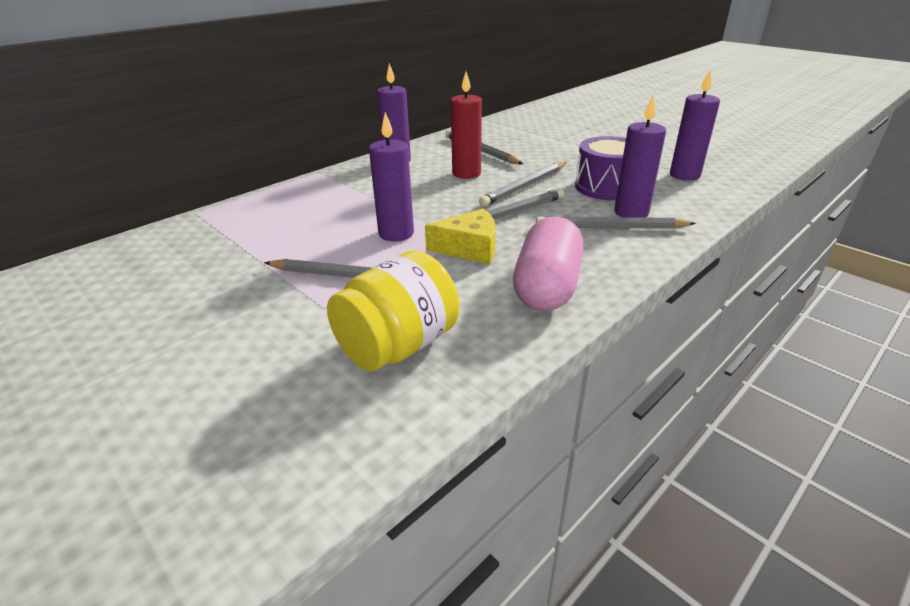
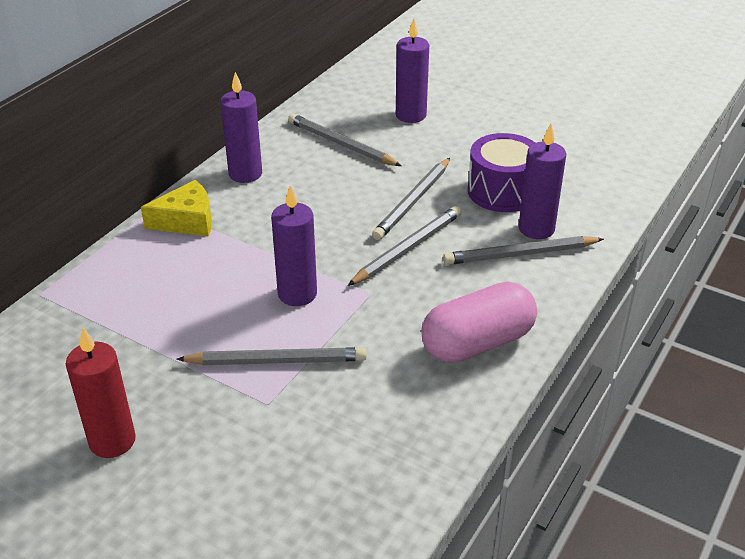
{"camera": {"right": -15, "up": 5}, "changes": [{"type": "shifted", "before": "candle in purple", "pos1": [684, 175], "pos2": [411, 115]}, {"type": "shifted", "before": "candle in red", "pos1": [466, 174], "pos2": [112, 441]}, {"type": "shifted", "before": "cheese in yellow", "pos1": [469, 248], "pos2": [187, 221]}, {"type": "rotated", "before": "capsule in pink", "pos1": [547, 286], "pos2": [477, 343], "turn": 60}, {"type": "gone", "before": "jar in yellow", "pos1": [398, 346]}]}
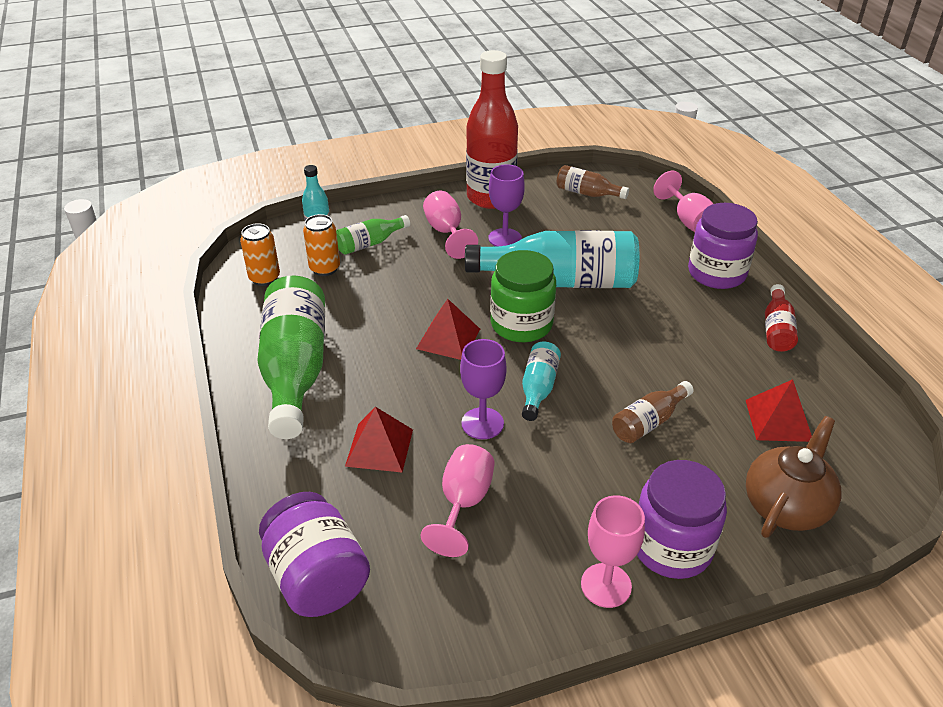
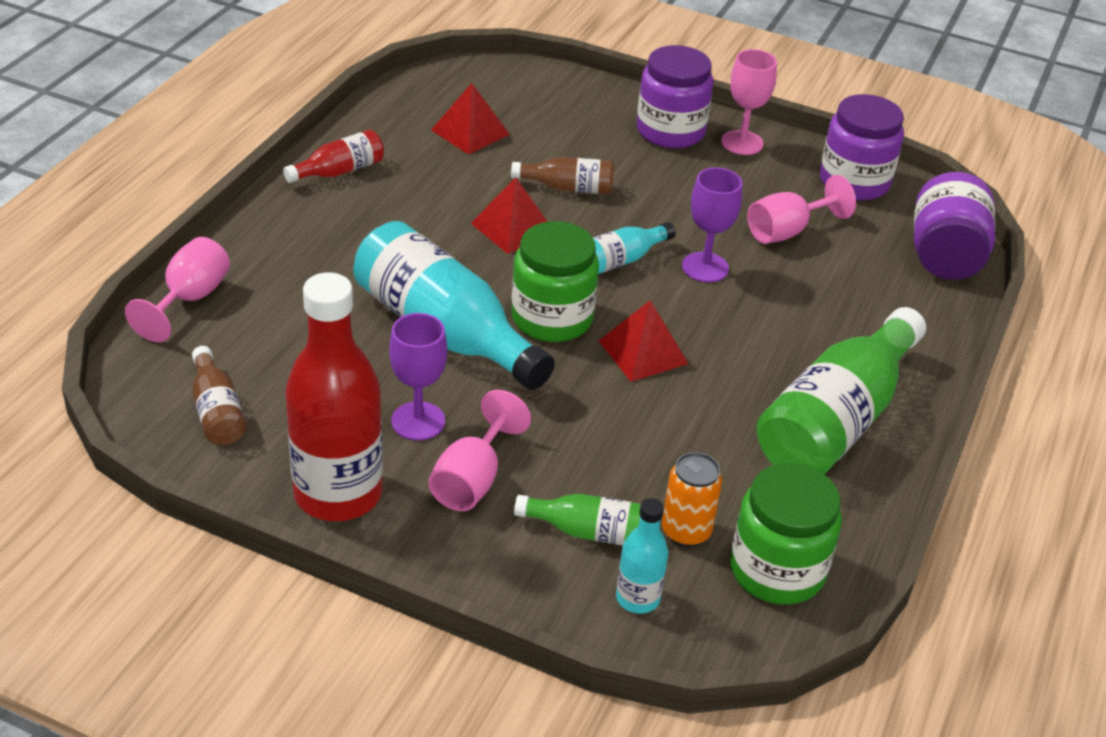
{"camera": {"right": -140, "up": 0}, "changes": [{"type": "shifted", "before": "jar in purple", "pos1": [716, 273], "pos2": [854, 182]}, {"type": "swapped", "before": "can in orange", "after": "jar in green", "pos1": [264, 278], "pos2": [777, 570]}, {"type": "shifted", "before": "pyramid in red", "pos1": [379, 447], "pos2": [513, 227]}, {"type": "gone", "before": "teapot in brown", "pos1": [786, 505]}]}
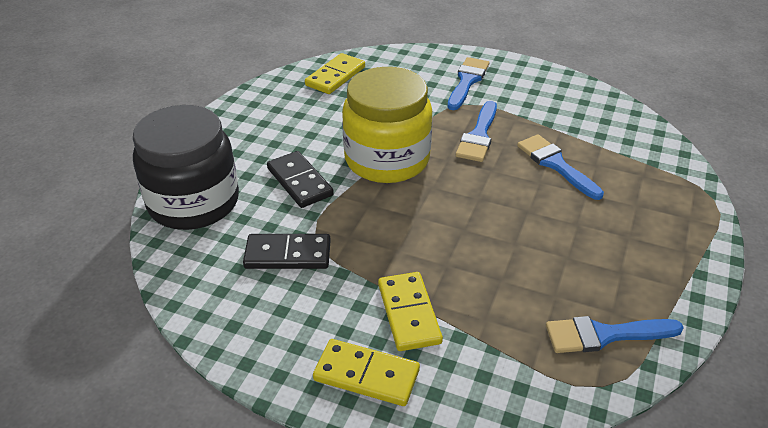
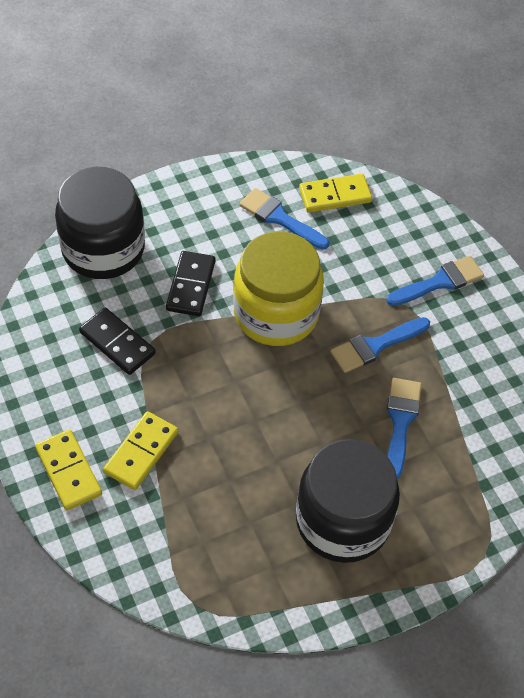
{"camera": {"right": 40, "up": 15}, "changes": [{"type": "shifted", "before": "brush in blue", "pos1": [604, 335], "pos2": [279, 218]}, {"type": "new", "after": "jar in black", "pos2": [343, 521]}]}
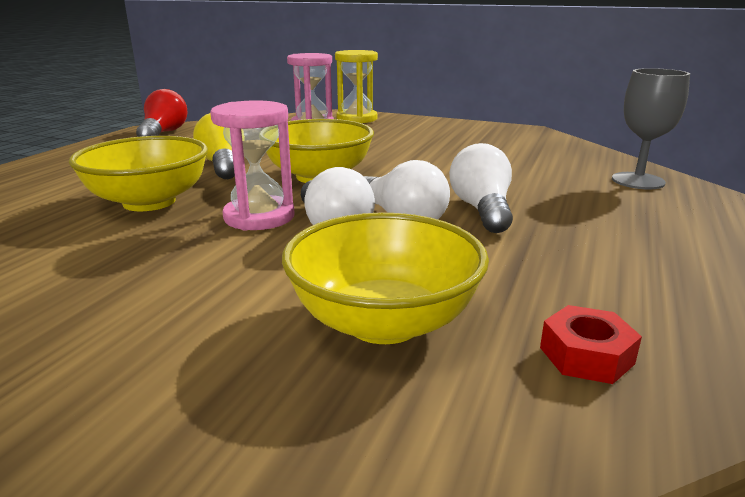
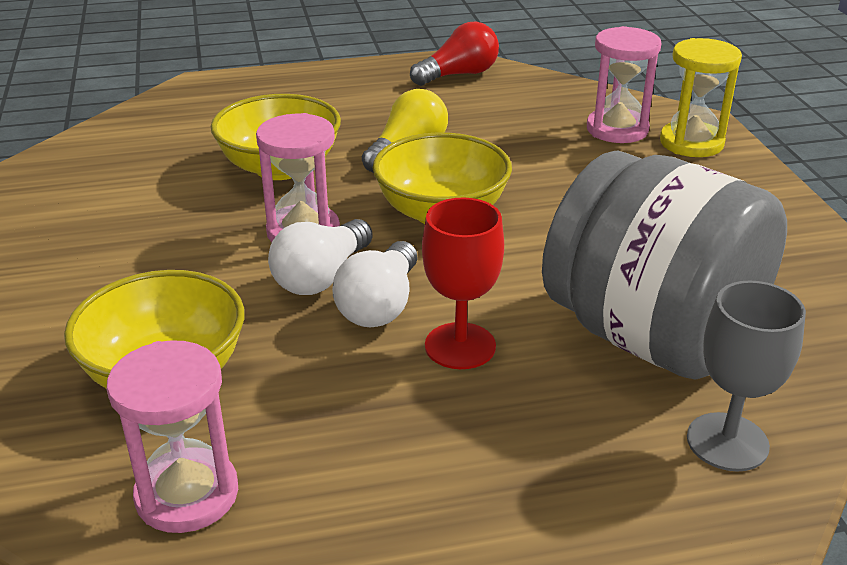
{"camera": {"right": 55, "up": 10}, "changes": [{"type": "swapped", "before": "light bulb in white", "after": "goblet in red", "pos1": [482, 210], "pos2": [460, 346]}, {"type": "swapped", "before": "nut in red", "after": "hourglass in pink", "pos1": [586, 355], "pos2": [187, 494]}, {"type": "new", "after": "jar in grey", "pos2": [651, 336]}]}
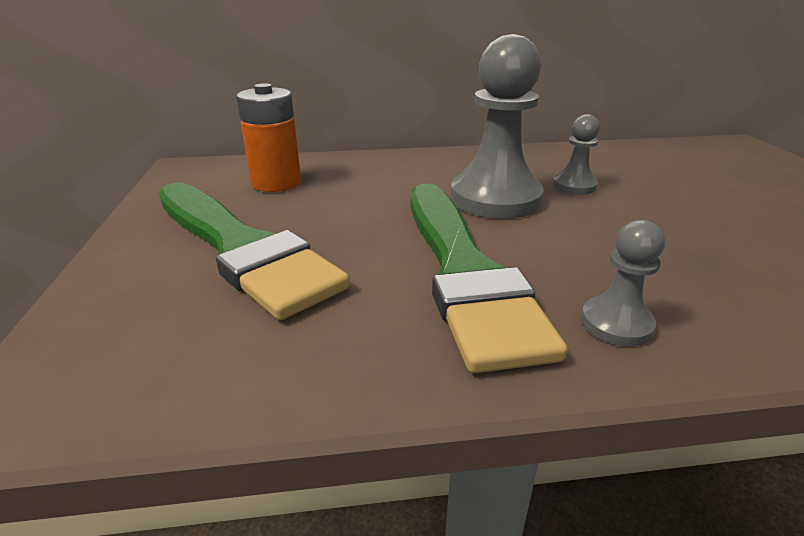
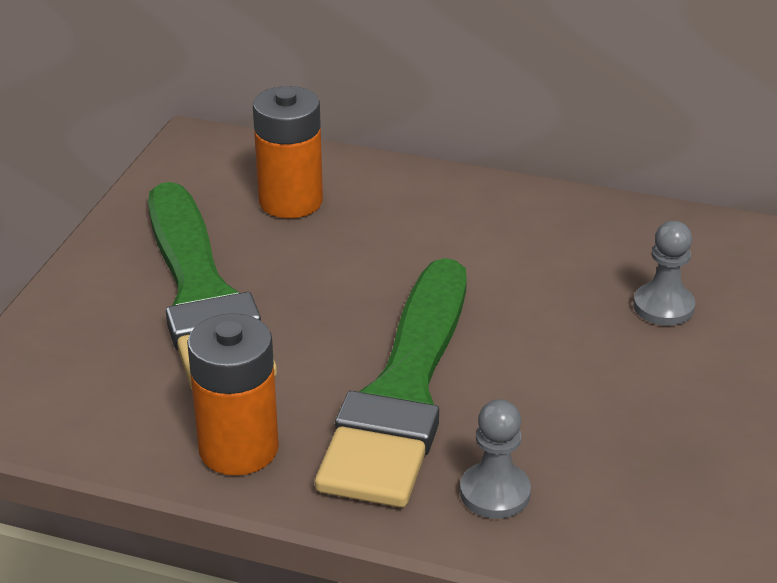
{"camera": {"right": 25, "up": 5}, "changes": [{"type": "gone", "before": "pawn in grey", "pos1": [495, 198]}, {"type": "new", "after": "battery in orange", "pos2": [238, 448]}]}
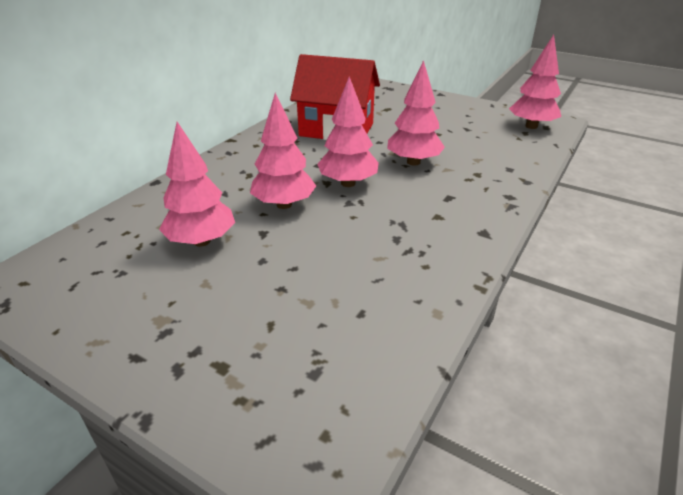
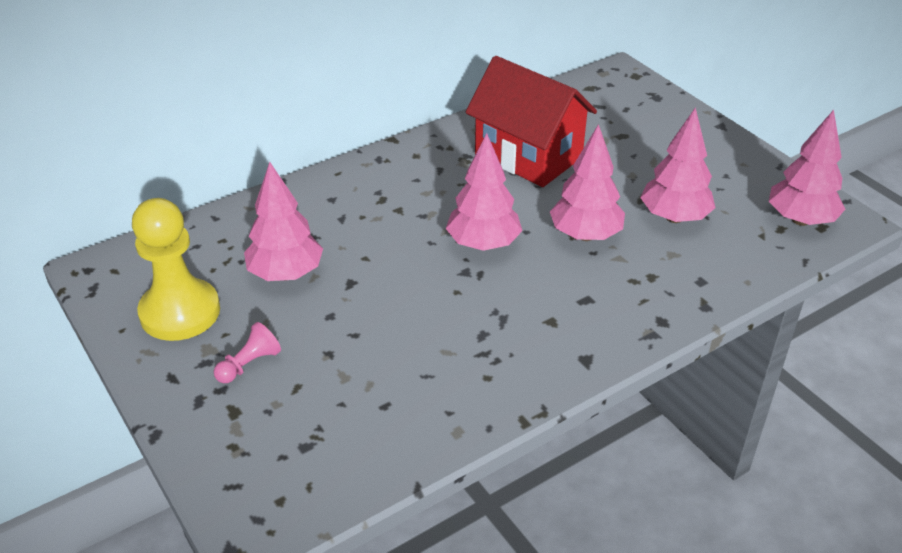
{"camera": {"right": 25, "up": 5}, "changes": [{"type": "shifted", "before": "tree in pink", "pos1": [284, 204], "pos2": [674, 217]}, {"type": "new", "after": "pawn in yellow", "pos2": [180, 312]}, {"type": "new", "after": "pawn in pink", "pos2": [249, 364]}]}
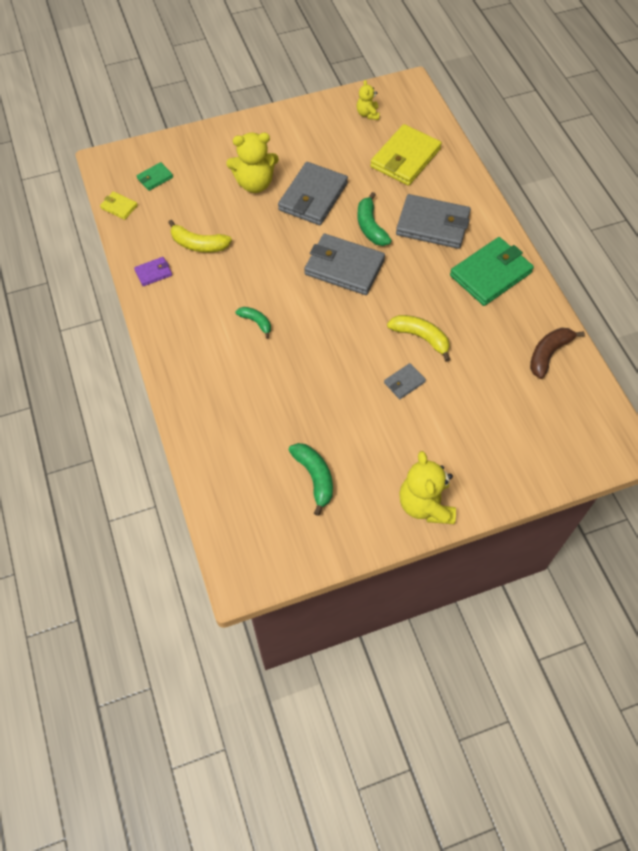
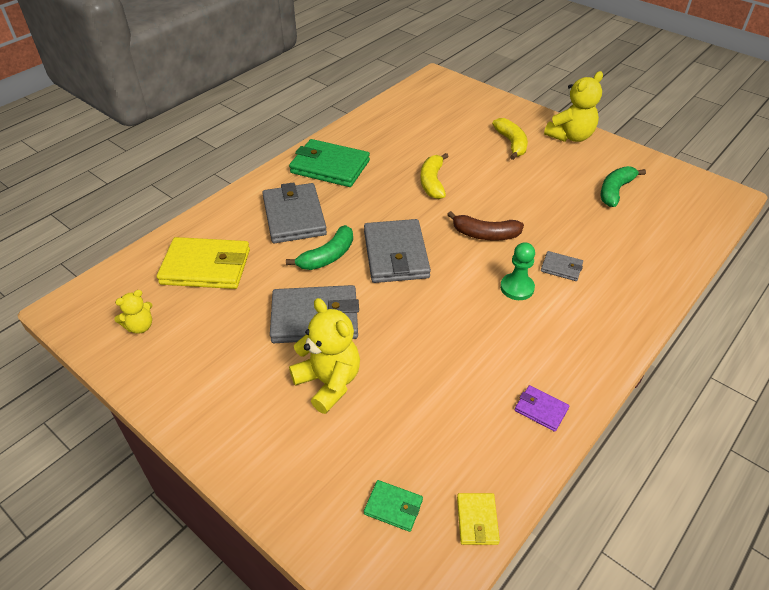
{"camera": {"right": -120, "up": -15}, "changes": [{"type": "shifted", "before": "banana in yellow", "pos1": [199, 244], "pos2": [511, 143]}, {"type": "swapped", "before": "banana in green", "after": "pawn in green", "pos1": [256, 322], "pos2": [517, 288]}, {"type": "shifted", "before": "banana in brown", "pos1": [548, 354], "pos2": [485, 234]}, {"type": "shifted", "before": "wallet in grey", "pos1": [404, 382], "pos2": [561, 268]}]}
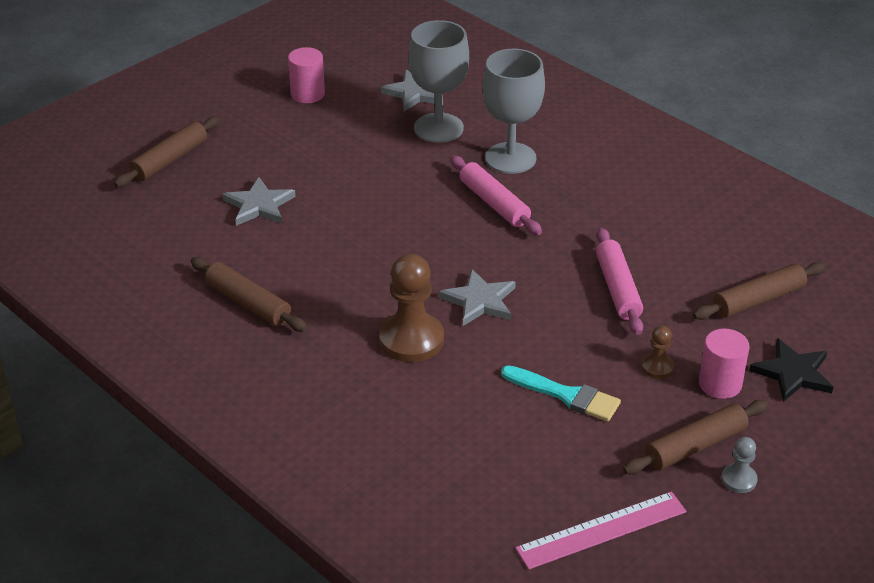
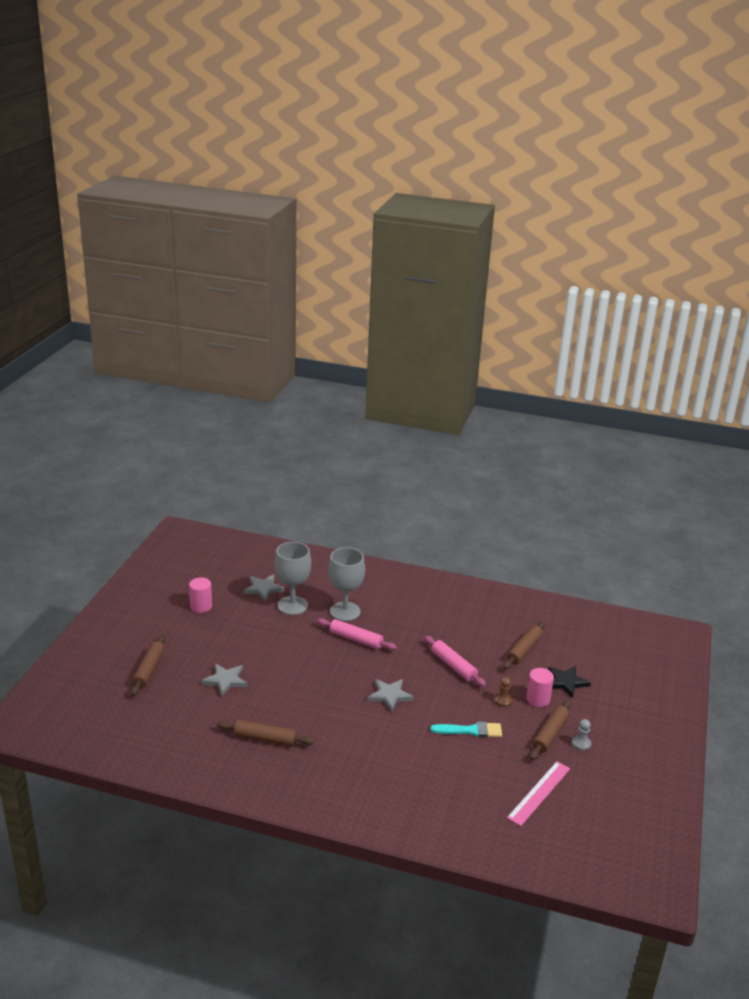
{"camera": {"right": -30, "up": -10}, "changes": [{"type": "gone", "before": "pawn in brown", "pos1": [411, 339]}]}
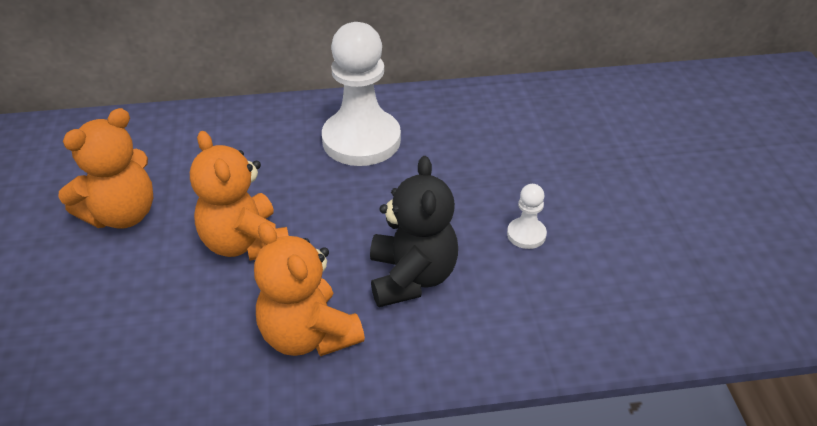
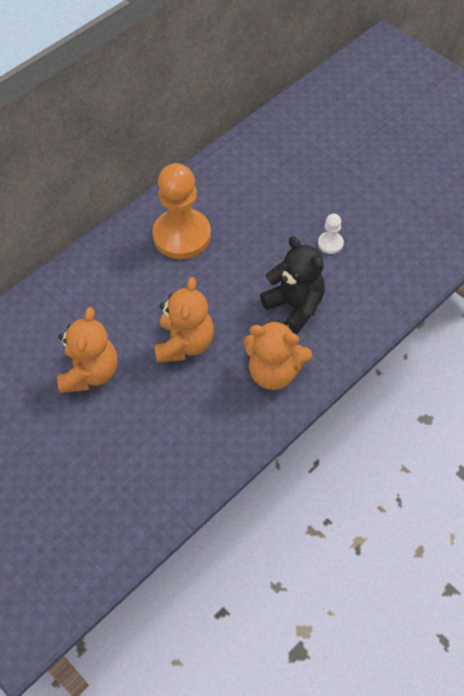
{"camera": {"right": -35, "up": 15}, "changes": [{"type": "repainted", "before": "pawn in white", "after": "pawn in orange", "pos1": [361, 140], "pos2": [182, 235]}, {"type": "rotated", "before": "teddy bear in orange", "pos1": [245, 243], "pos2": [185, 344], "turn": -105}]}
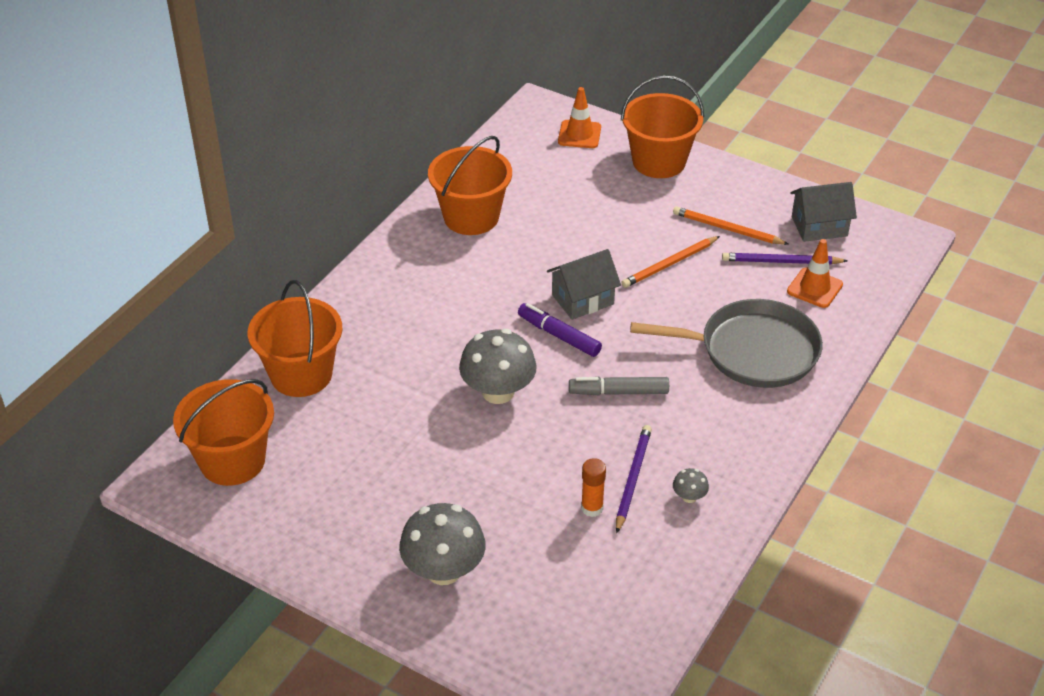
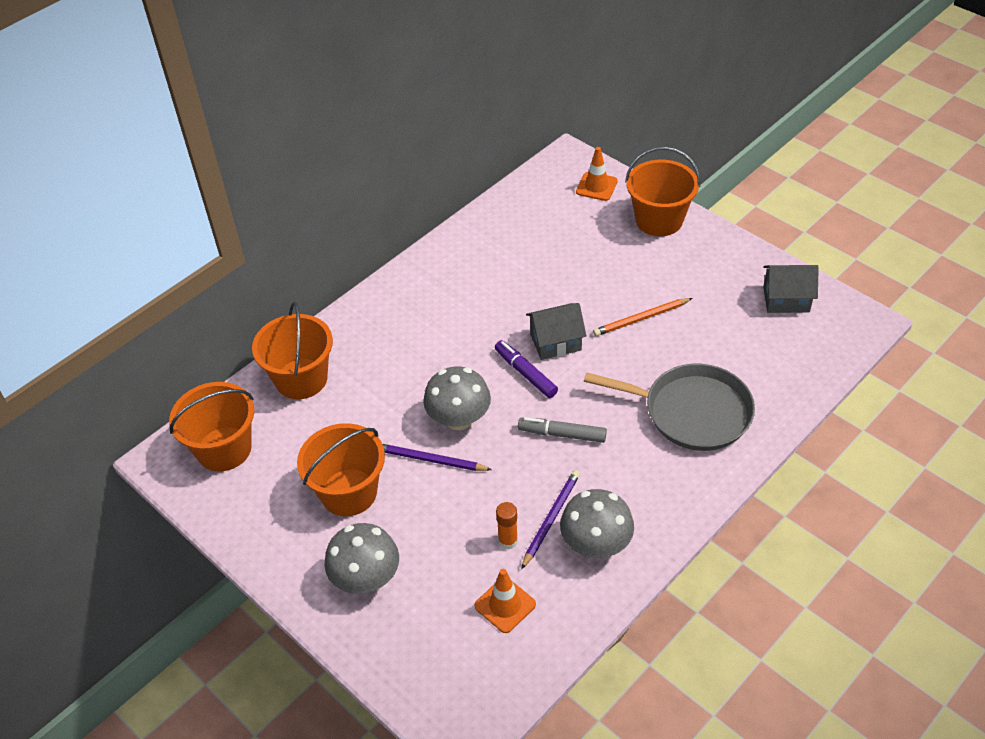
{"camera": {"right": 15, "up": 5}, "changes": [{"type": "shifted", "before": "bucket in orange", "pos1": [471, 217], "pos2": [349, 492]}, {"type": "gone", "before": "pencil in orange", "pos1": [727, 229]}, {"type": "shifted", "before": "traffic cone in orange", "pos1": [814, 288], "pos2": [505, 605]}, {"type": "shifted", "before": "pencil in purple", "pos1": [781, 262], "pos2": [430, 460]}, {"type": "scaled", "before": "mushroom in grey", "pos1": [689, 497], "pos2": [596, 544], "scale": 2.26}]}
